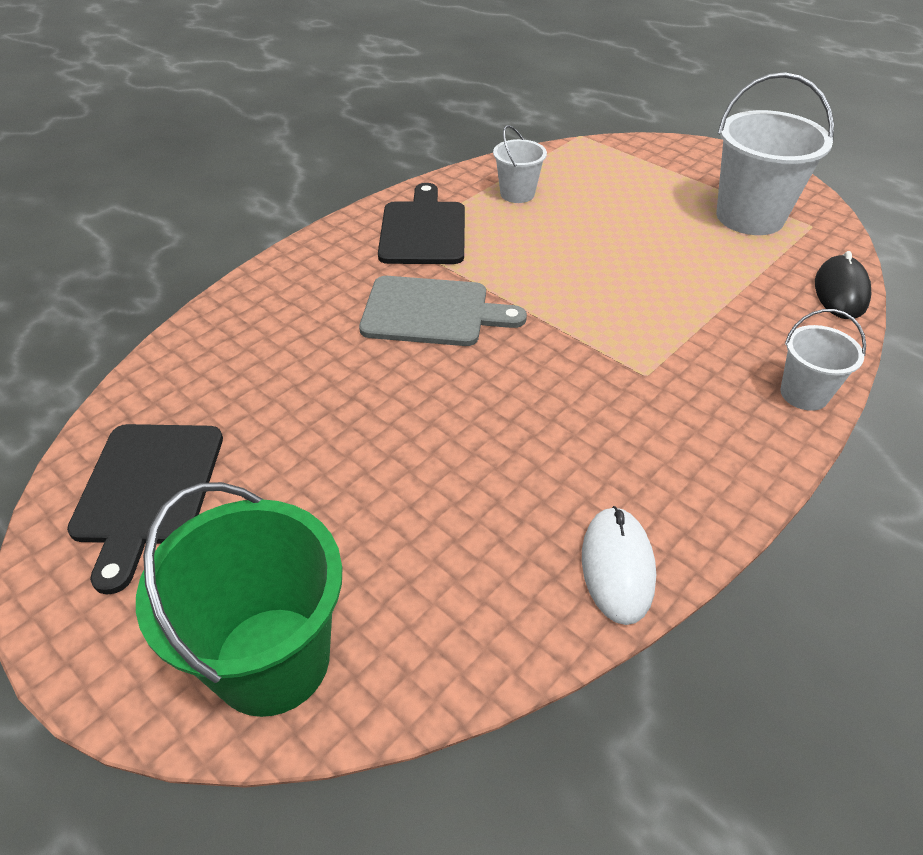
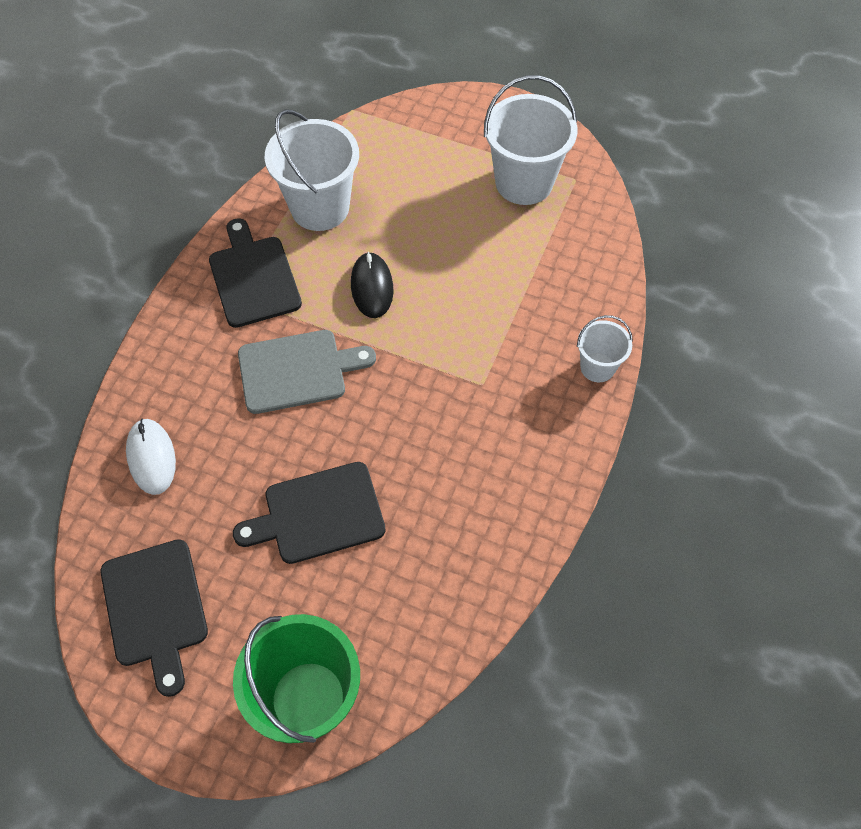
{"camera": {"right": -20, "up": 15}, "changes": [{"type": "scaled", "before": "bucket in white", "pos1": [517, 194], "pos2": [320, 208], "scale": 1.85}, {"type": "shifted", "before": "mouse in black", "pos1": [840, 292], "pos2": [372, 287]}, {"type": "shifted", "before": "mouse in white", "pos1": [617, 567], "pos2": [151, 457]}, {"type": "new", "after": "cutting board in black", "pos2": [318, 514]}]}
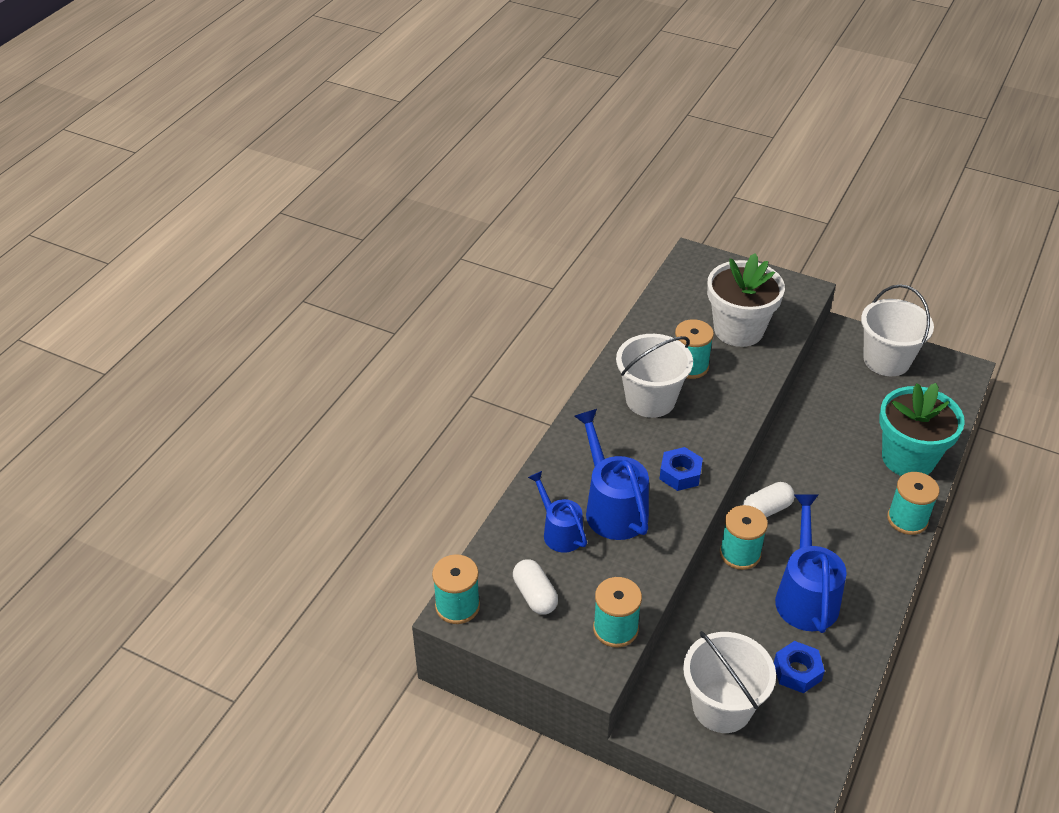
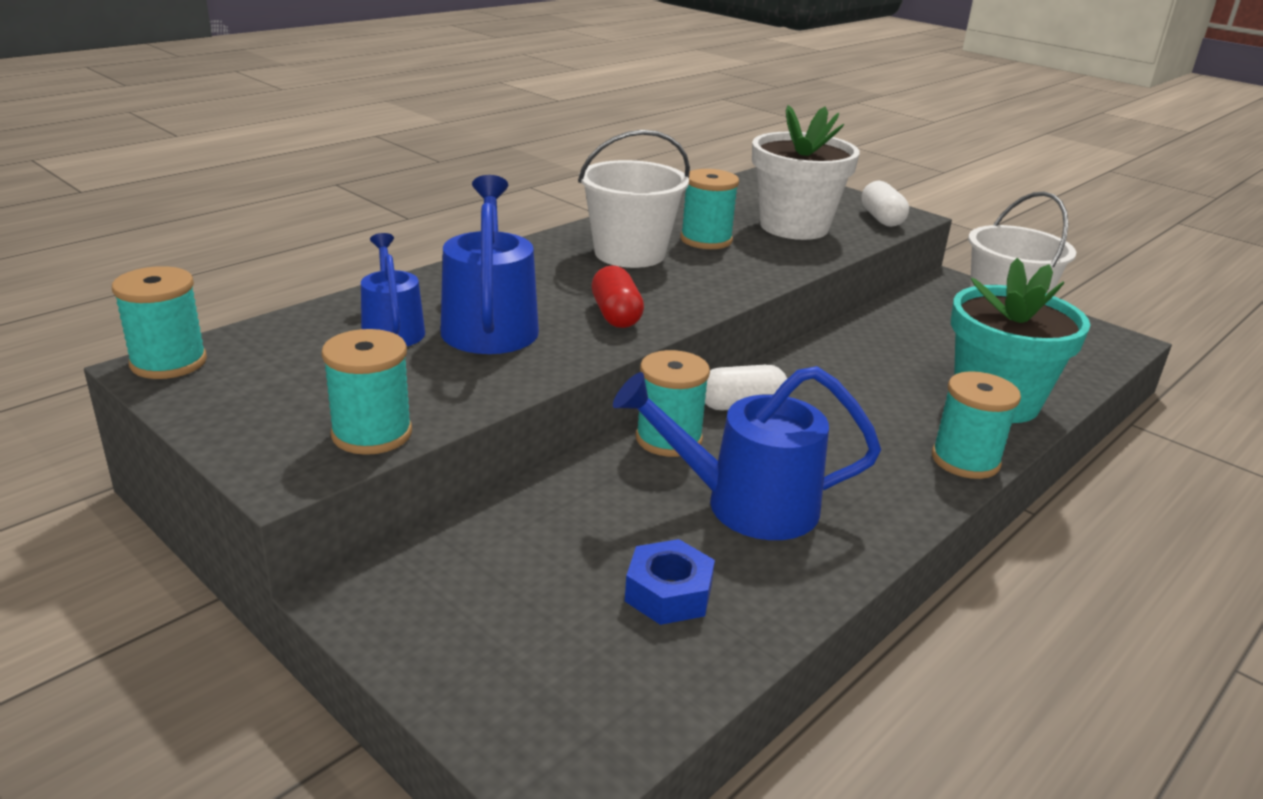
{"camera": {"right": 15, "up": -15}, "changes": [{"type": "swapped", "before": "nut in blue", "after": "capsule in red", "pos1": [680, 474], "pos2": [616, 315]}, {"type": "rotated", "before": "watering can in blue", "pos1": [805, 595], "pos2": [744, 504], "turn": -105}, {"type": "shifted", "before": "capsule in white", "pos1": [535, 595], "pos2": [881, 219]}, {"type": "gone", "before": "bucket in white", "pos1": [722, 706]}]}
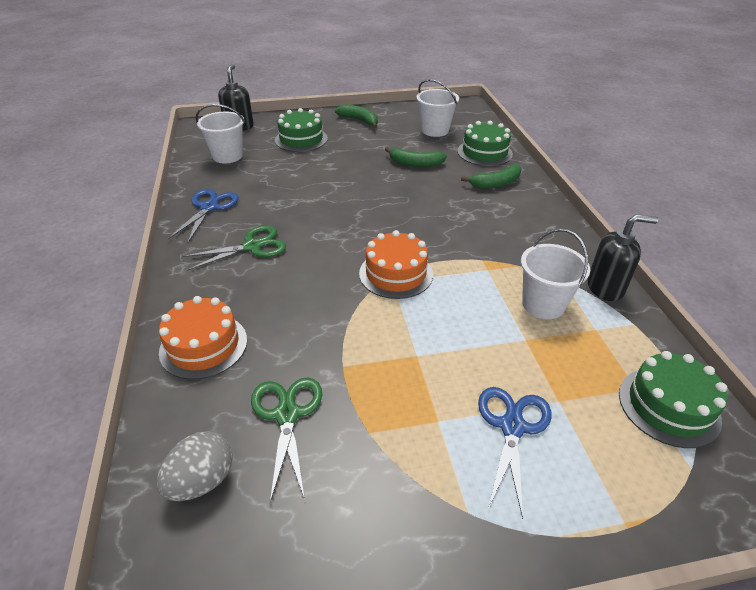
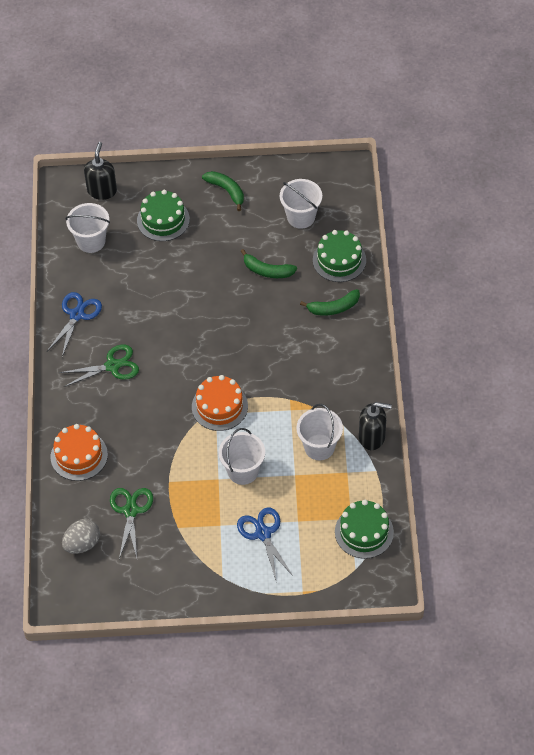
{"camera": {"right": 10, "up": 15}, "changes": [{"type": "rotated", "before": "scissors in blue", "pos1": [512, 426], "pos2": [263, 533], "turn": -45}, {"type": "new", "after": "bucket in white", "pos2": [243, 471]}]}
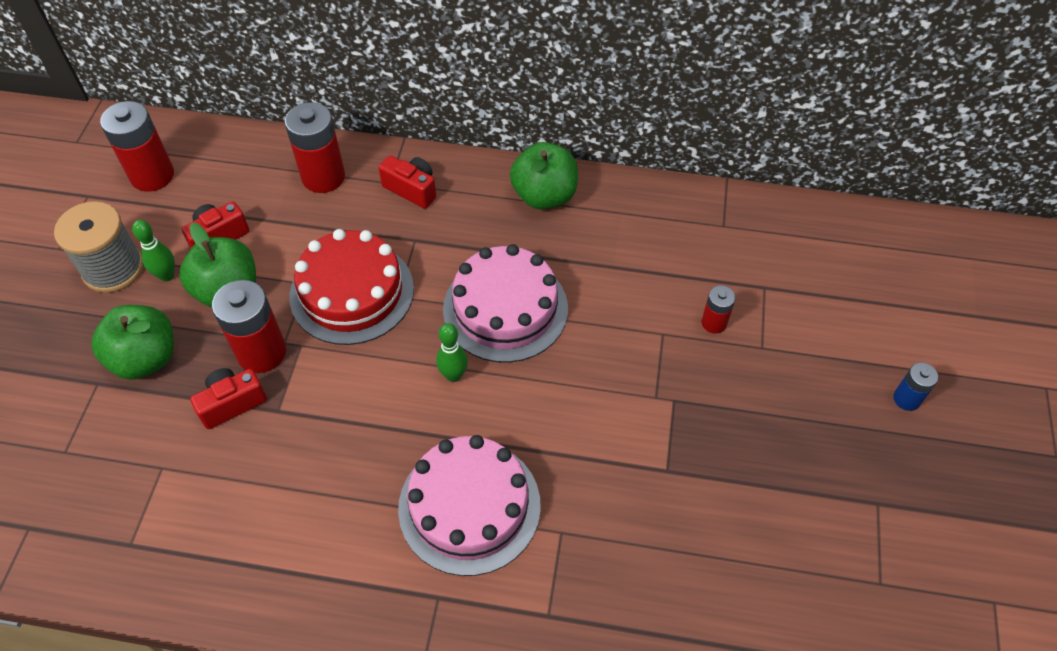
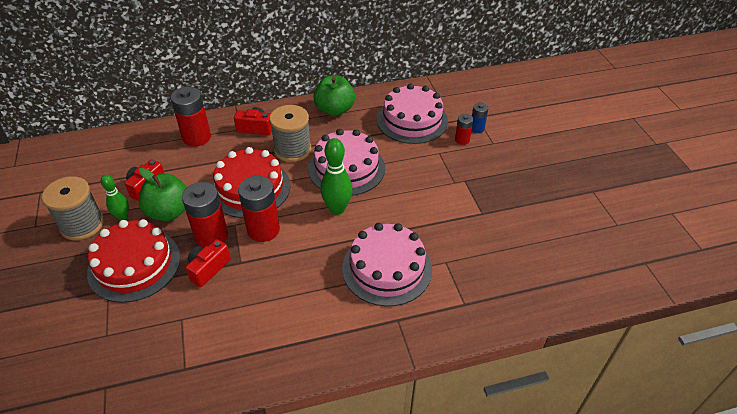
{"camera": {"right": -25, "up": -10}, "changes": [{"type": "shifted", "before": "battery in red", "pos1": [152, 175], "pos2": [263, 230]}, {"type": "swapped", "before": "apple in green", "after": "cake in red", "pos1": [145, 358], "pos2": [134, 265]}, {"type": "scaled", "before": "bowling pin in green", "pos1": [453, 375], "pos2": [337, 209], "scale": 1.6}, {"type": "shifted", "before": "battery in blue", "pos1": [906, 399], "pos2": [477, 128]}, {"type": "new", "after": "cake in pink", "pos2": [412, 120]}, {"type": "new", "after": "spool in grey", "pos2": [292, 149]}]}
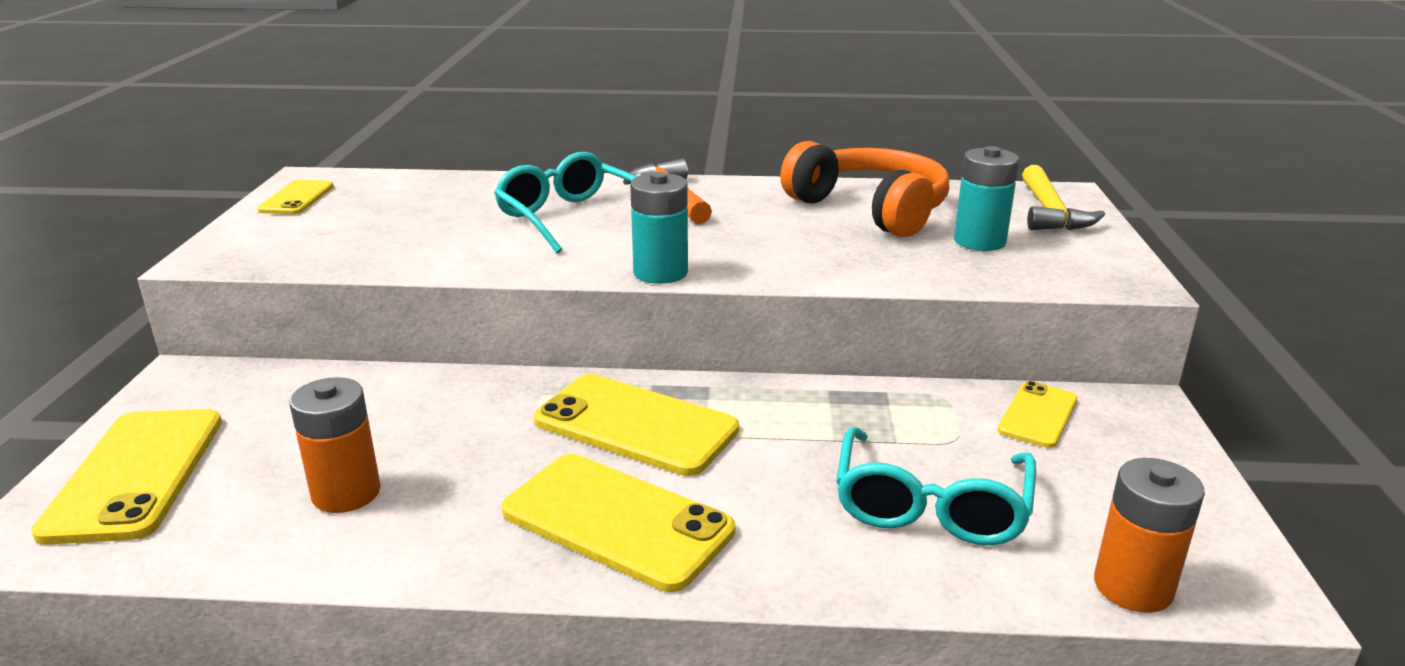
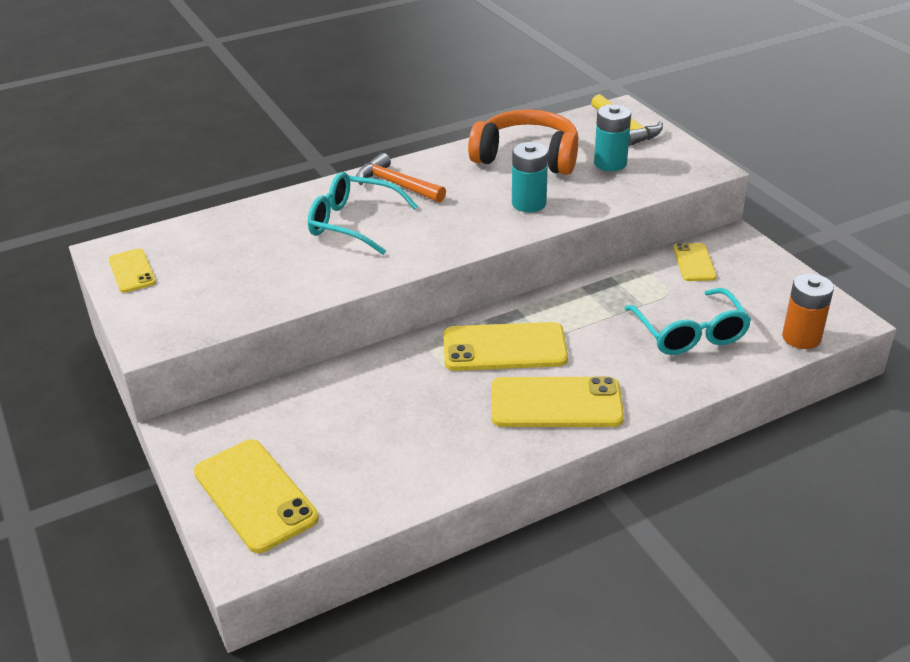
{"camera": {"right": -30, "up": 10}, "changes": [{"type": "shifted", "before": "battery in turquoise", "pos1": [660, 272], "pos2": [529, 203]}, {"type": "gone", "before": "battery in orange", "pos1": [346, 493]}]}
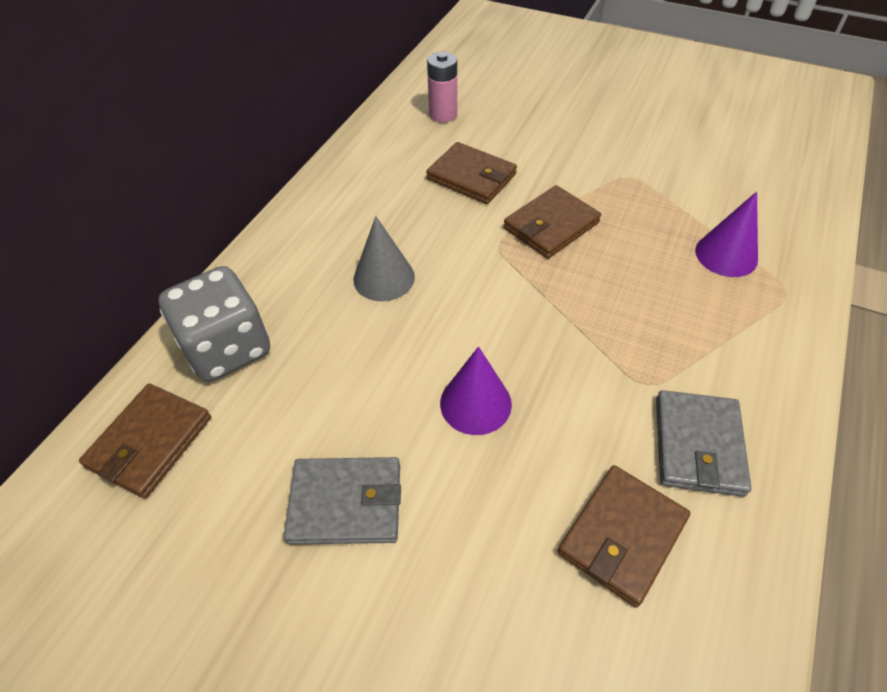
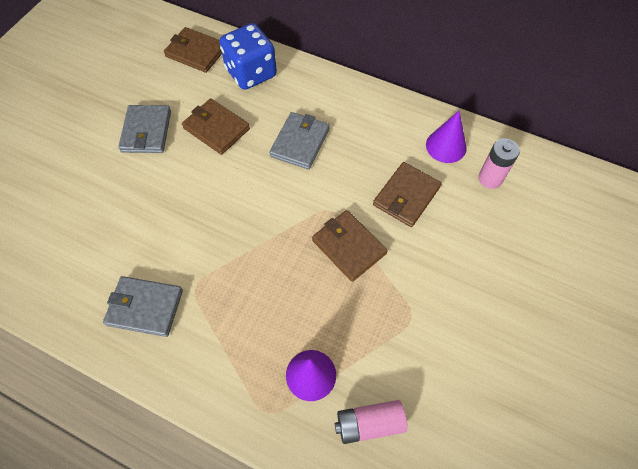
{"camera": {"right": 90, "up": 10}, "changes": [{"type": "swapped", "before": "cone in grey", "after": "wallet in grey", "pos1": [384, 278], "pos2": [300, 142]}, {"type": "repainted", "before": "dice in grey", "after": "dice in blue", "pos1": [228, 348], "pos2": [251, 73]}, {"type": "shifted", "before": "cone in purple", "pos1": [475, 403], "pos2": [446, 146]}, {"type": "shifted", "before": "wallet in brown", "pos1": [622, 536], "pos2": [216, 128]}, {"type": "new", "after": "battery in pink", "pos2": [369, 423]}]}
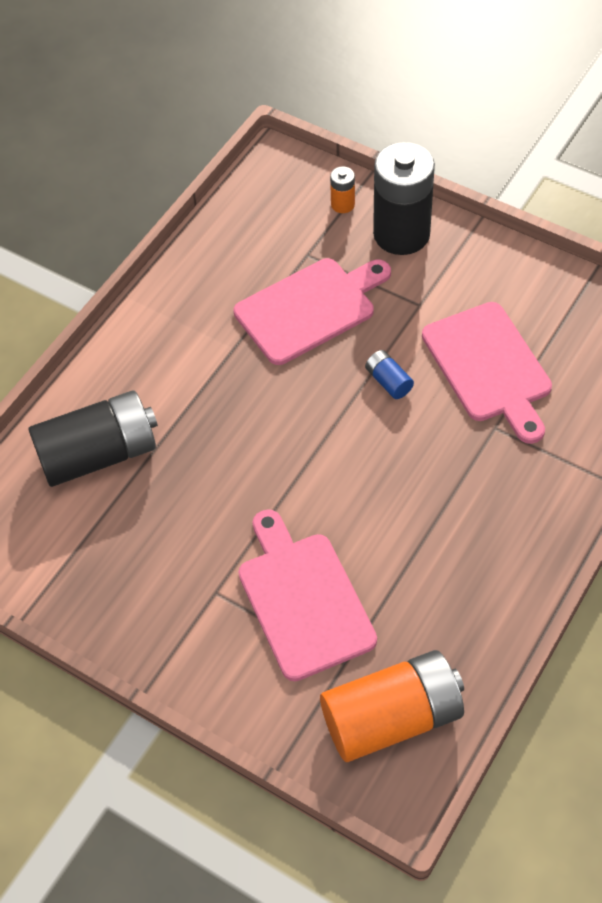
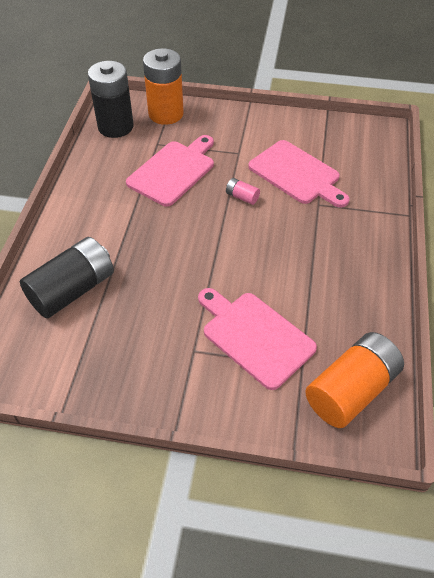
{"camera": {"right": -25, "up": -5}, "changes": [{"type": "shifted", "before": "battery in black", "pos1": [401, 234], "pos2": [115, 127]}, {"type": "scaled", "before": "battery in orange", "pos1": [342, 204], "pos2": [166, 114], "scale": 2.33}, {"type": "repainted", "before": "battery in blue", "after": "battery in pink", "pos1": [388, 381], "pos2": [242, 197]}]}
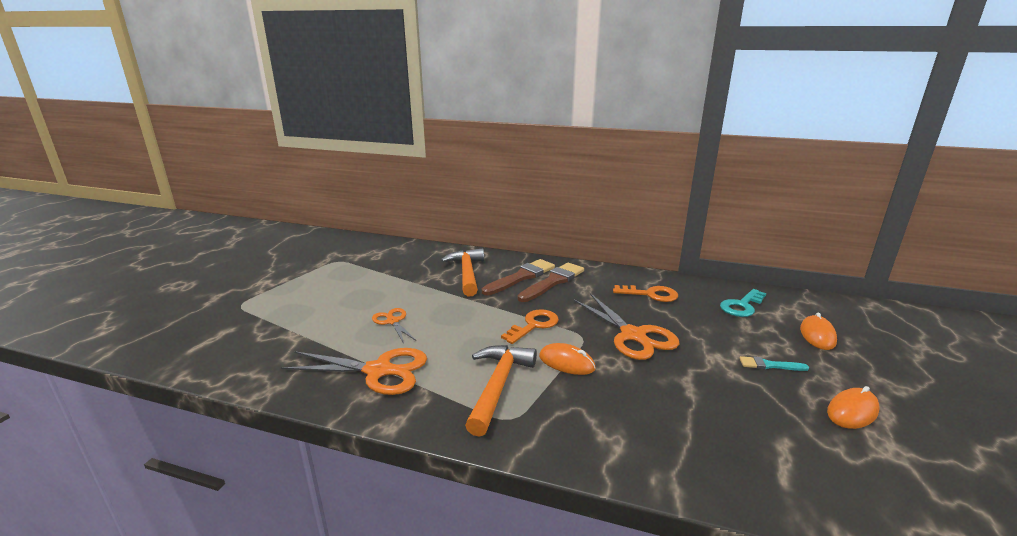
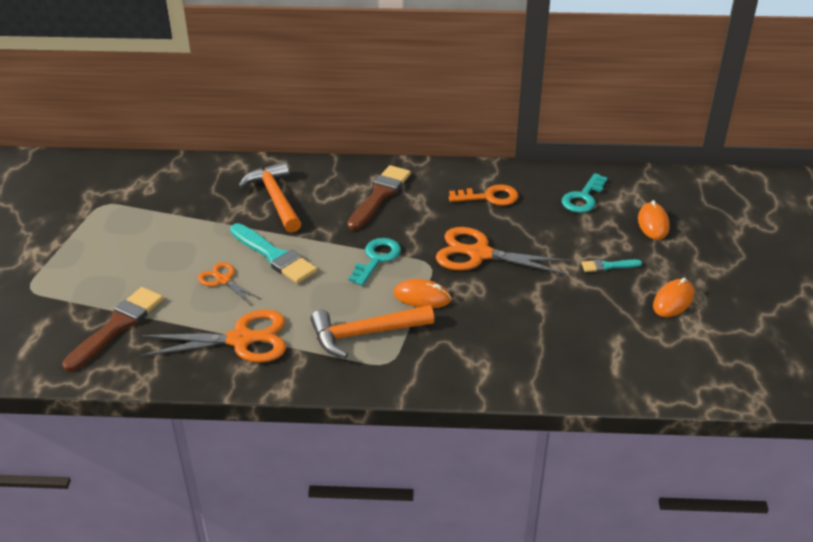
{"camera": {"right": -15, "up": 15}, "changes": [{"type": "shifted", "before": "brush in brown", "pos1": [521, 277], "pos2": [117, 326]}, {"type": "rotated", "before": "scissors in orange", "pos1": [633, 335], "pos2": [479, 254], "turn": 150}, {"type": "repainted", "before": "key in orange", "after": "key in turquoise", "pos1": [534, 325], "pos2": [377, 258]}, {"type": "rotated", "before": "hammer in orange", "pos1": [498, 386], "pos2": [365, 333], "turn": -105}, {"type": "new", "after": "brush in turquoise", "pos2": [274, 256]}]}
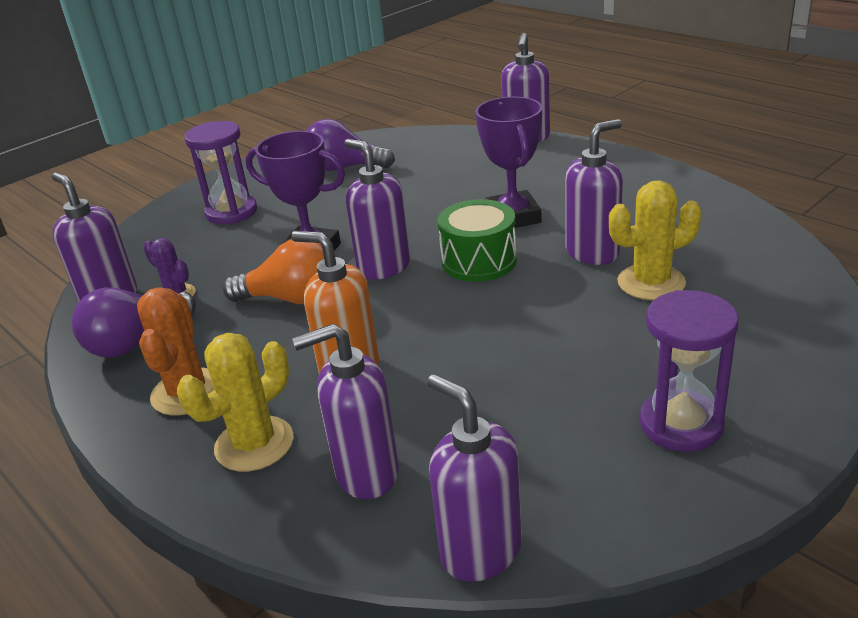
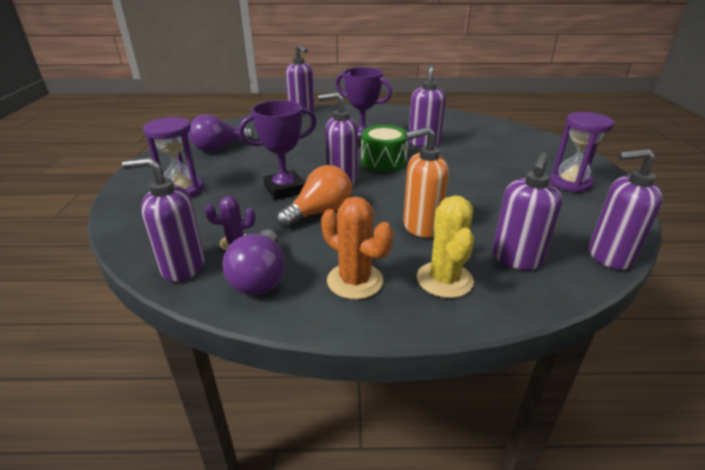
{"camera": {"right": -50, "up": 0}, "changes": [{"type": "gone", "before": "cactus in yellow", "pos1": [651, 282]}]}
